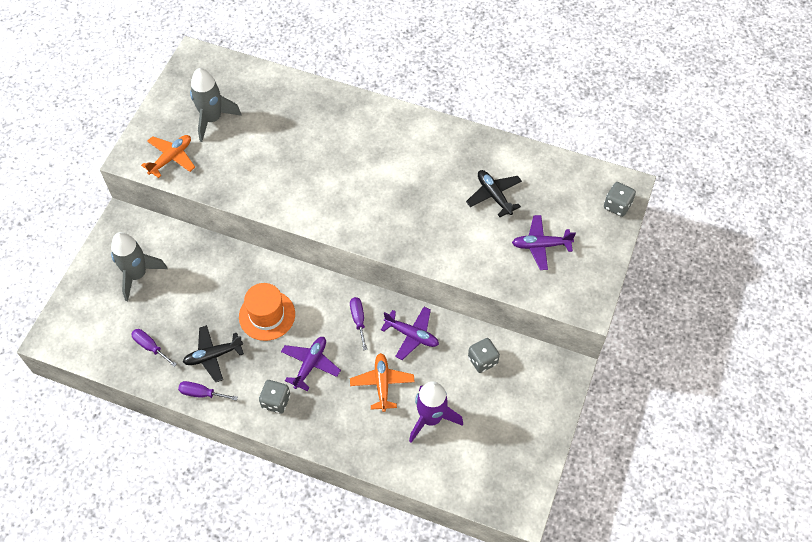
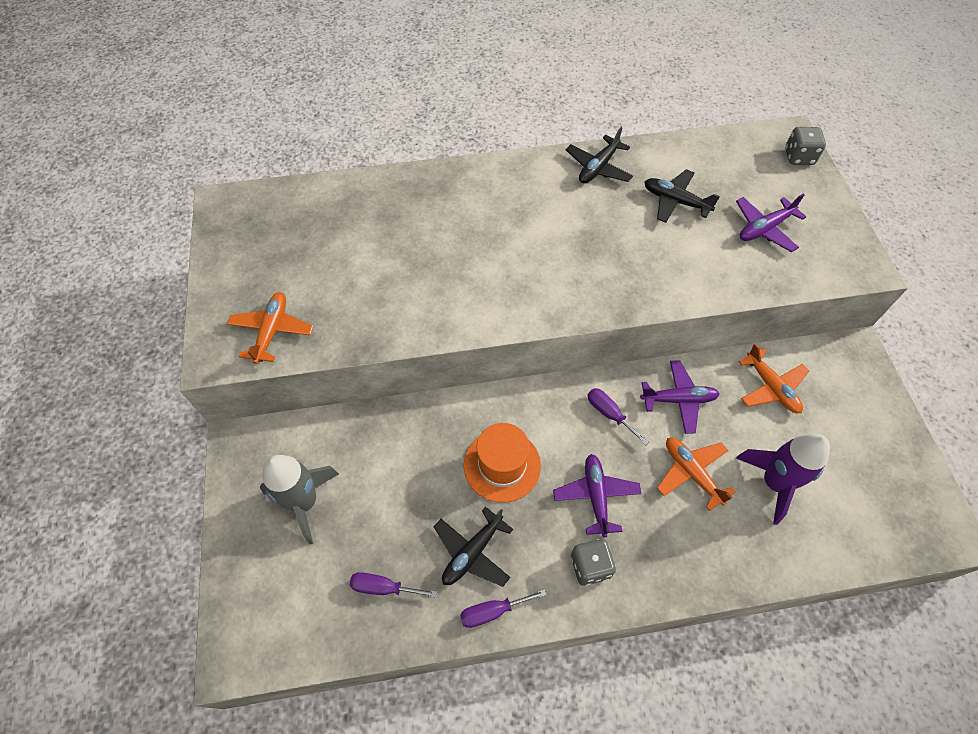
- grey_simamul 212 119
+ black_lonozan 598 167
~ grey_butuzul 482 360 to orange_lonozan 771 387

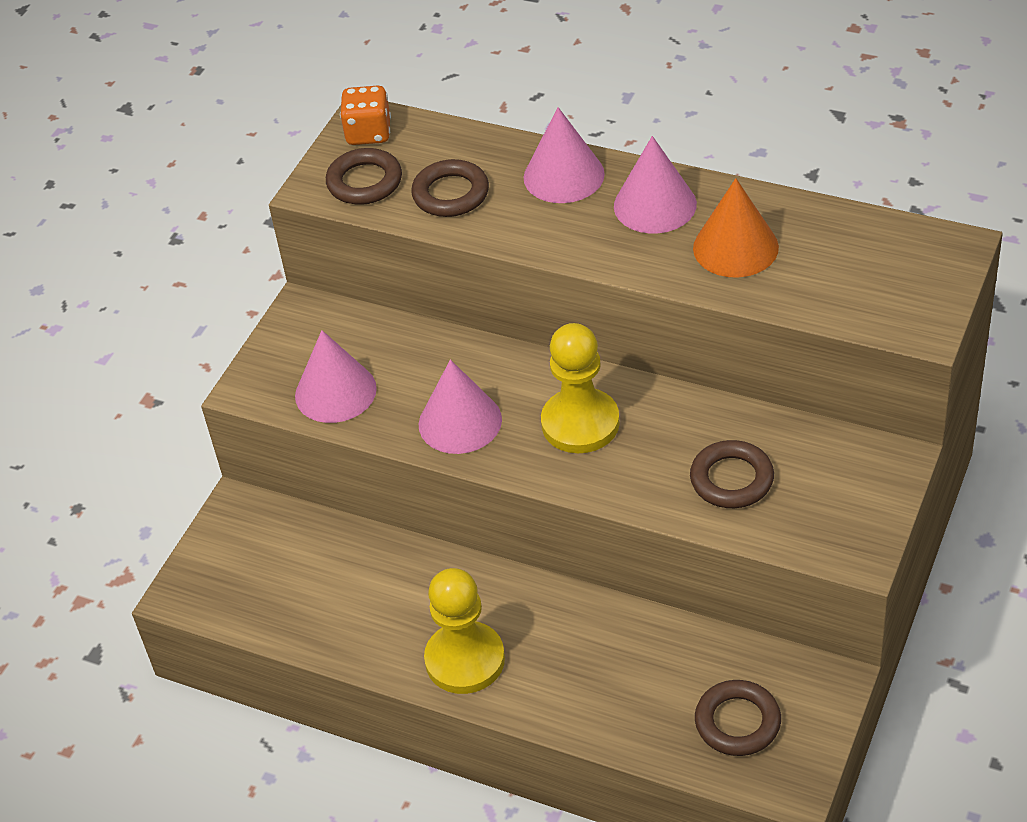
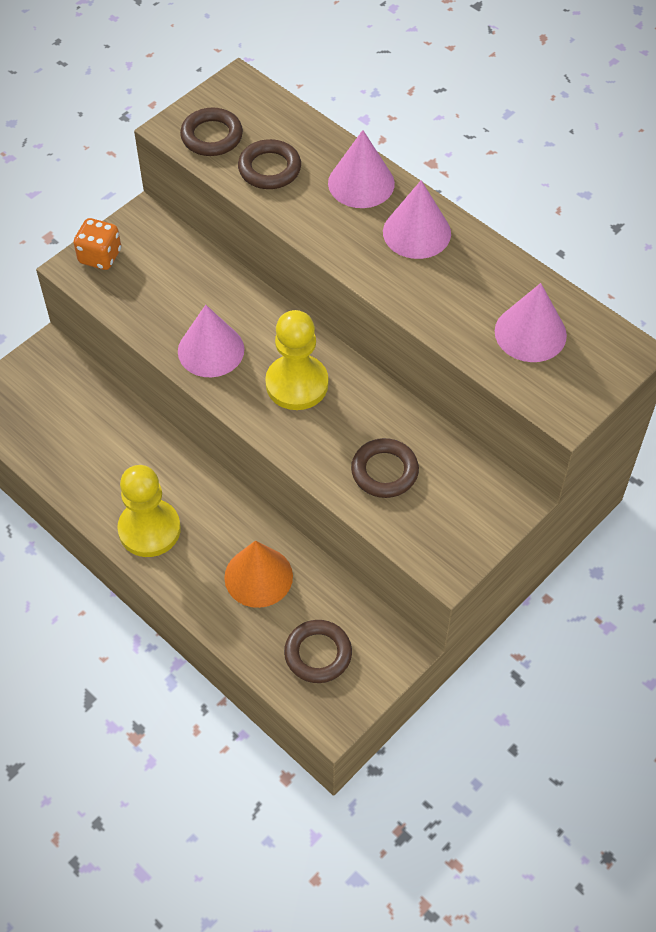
~ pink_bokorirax 335 392 to 530 333
~ orange_butuzul 368 133 to 100 256
~ orange_bokorirax 735 247 to 258 576

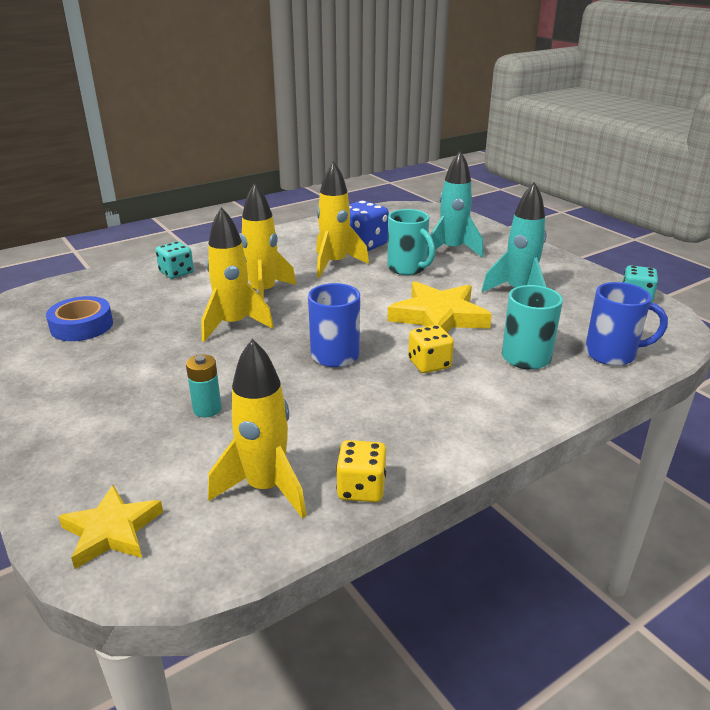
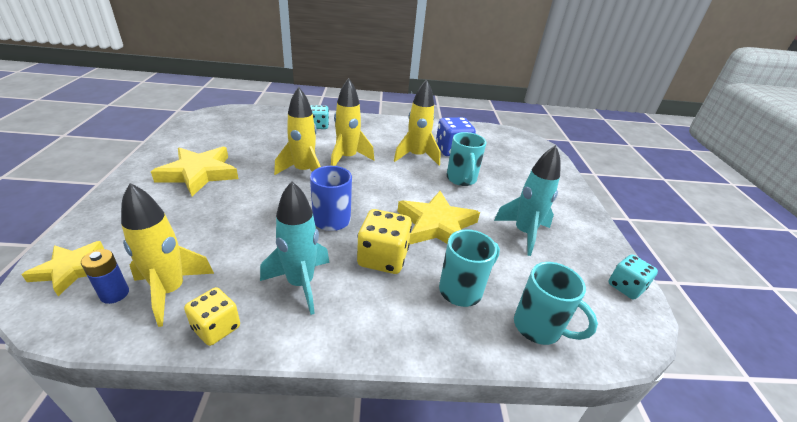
- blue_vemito 82 326
- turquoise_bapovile 207 409
+ blue_bapovile 114 294
+ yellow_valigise 199 174
~ turquoise_simamul 452 250 to 300 284
~ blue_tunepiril 612 354 to turquoise_tunepiril 539 327
~ yellow_butuzul 429 364 = 382 258 x1.53

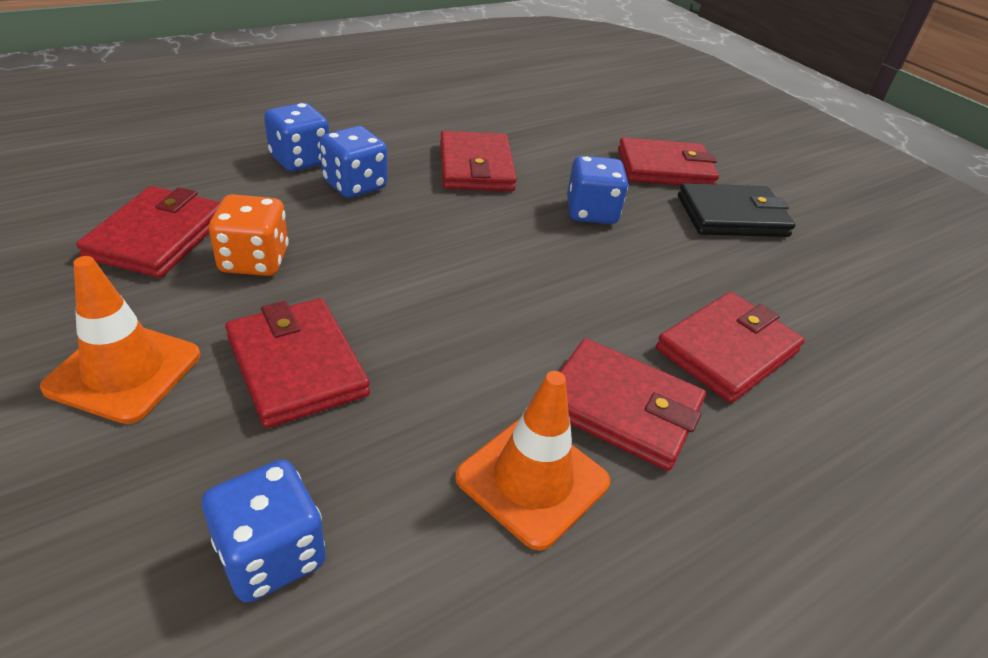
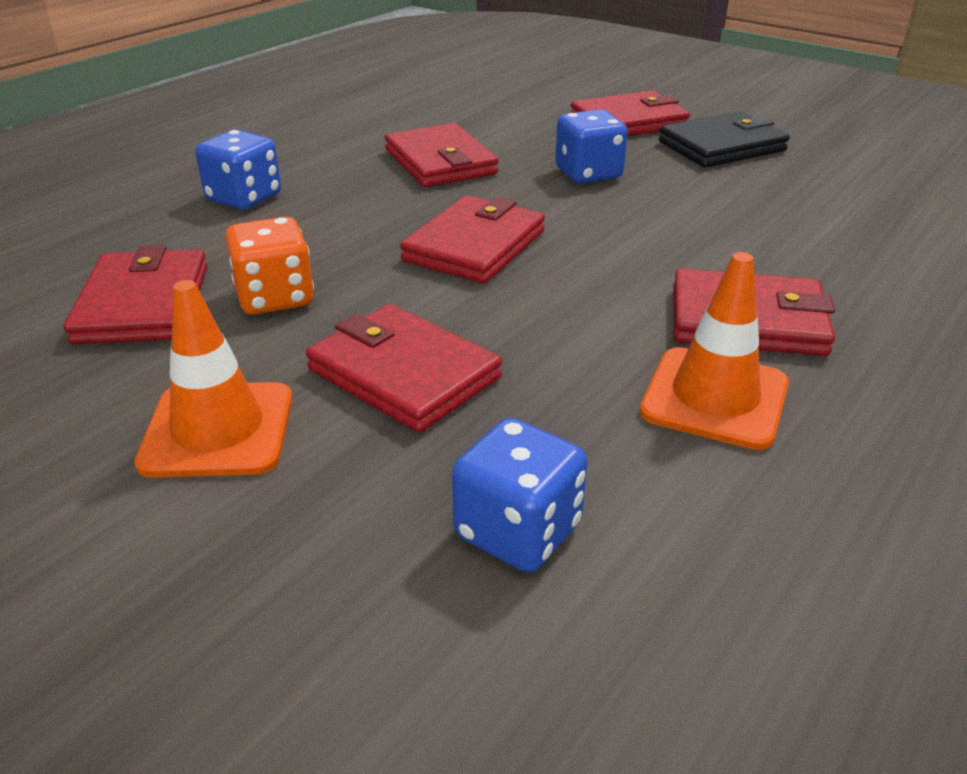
- blue_butuzul 355 185
~ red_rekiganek 727 350 to 474 246

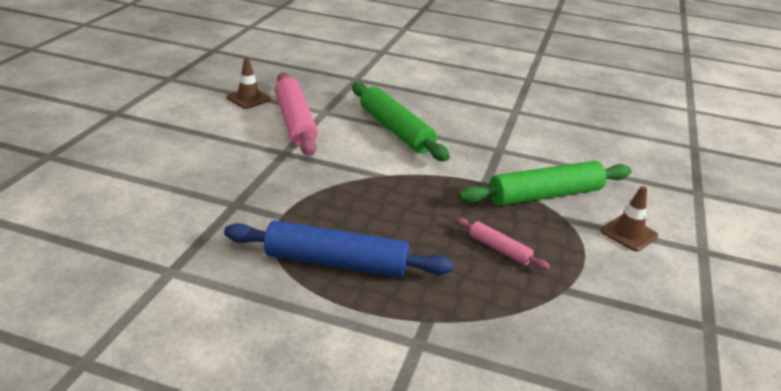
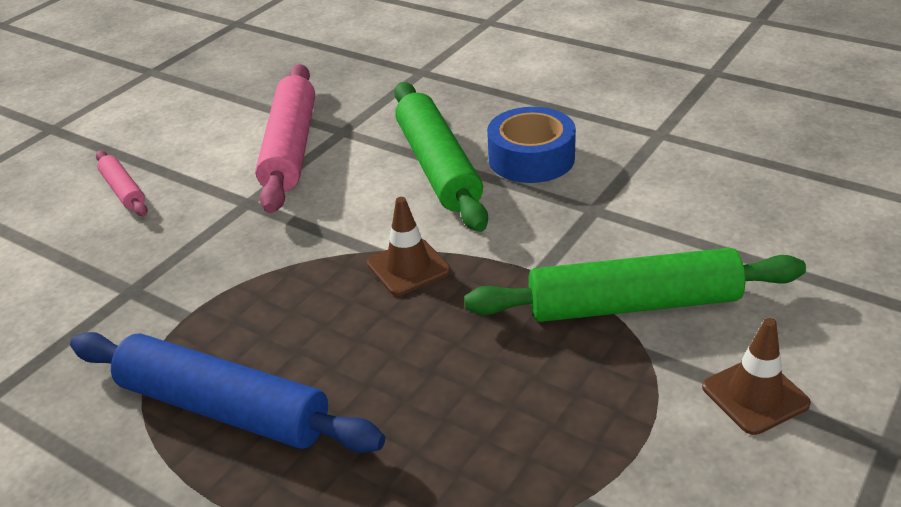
+ blue_vemito 531 158
~ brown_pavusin 248 98 to 408 267
~ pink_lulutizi 499 249 to 123 190

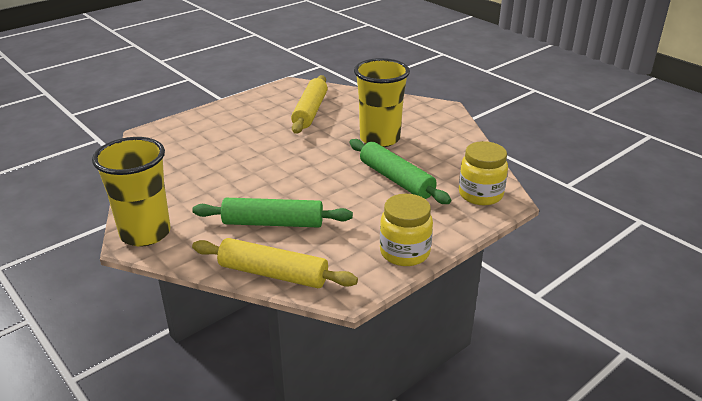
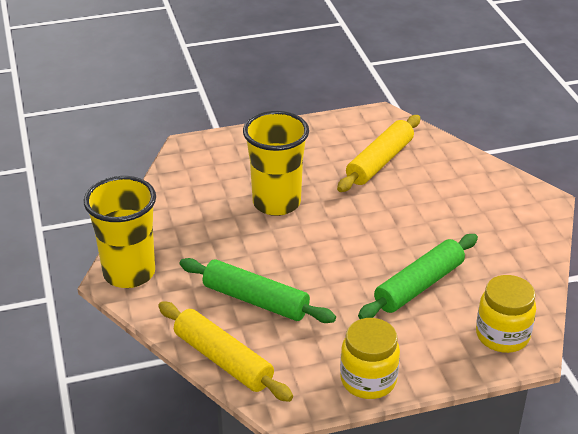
~ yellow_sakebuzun 379 139 to 276 203
~ green_lulutizi 396 179 = 419 285 60 degrees clockwise

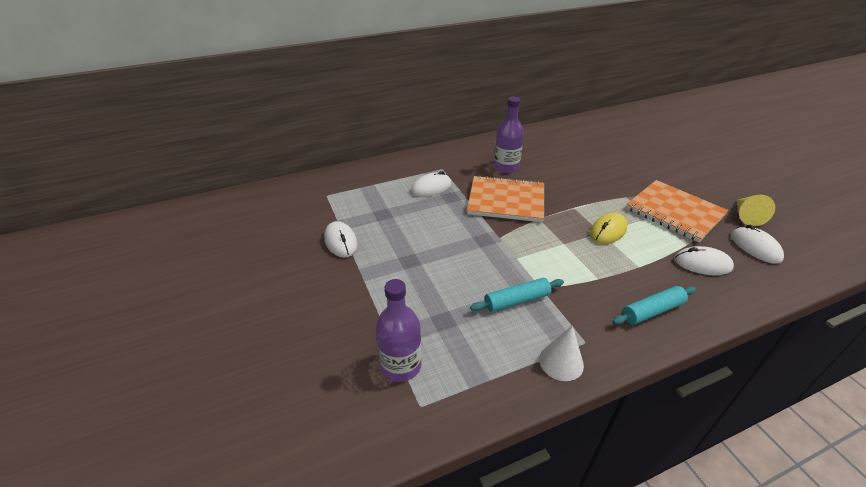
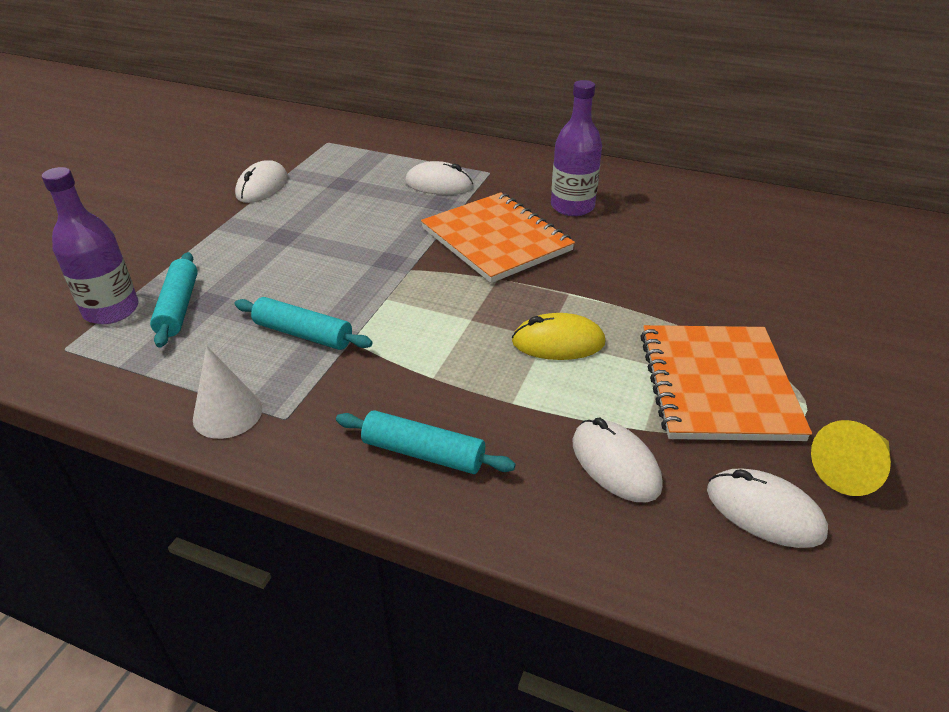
+ turquoise_lulutizi 178 307
~ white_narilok 755 247 = 764 512 75 degrees counterclockwise

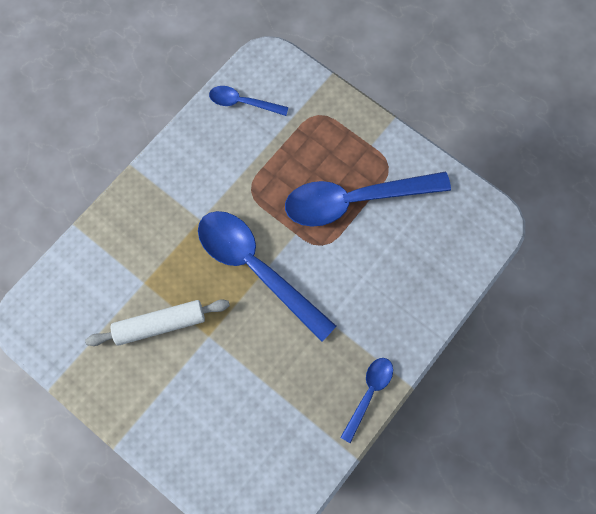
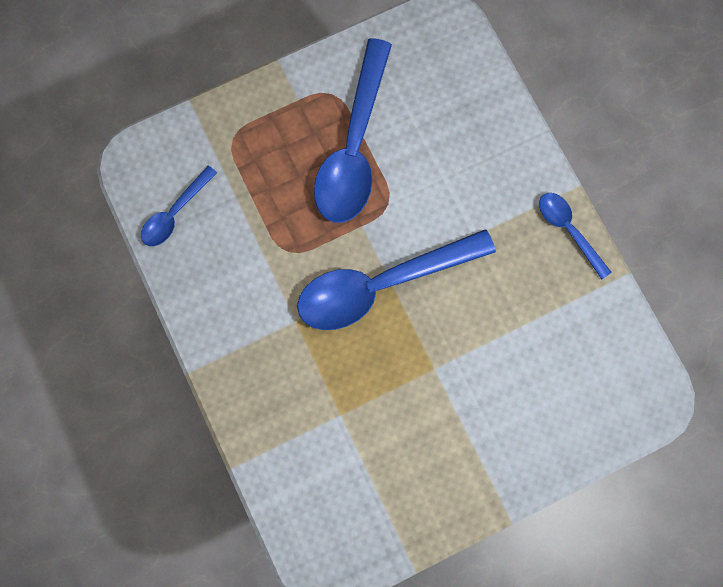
- white_lulutizi 160 324

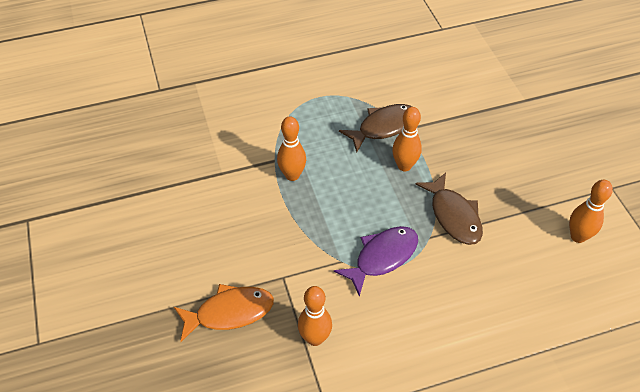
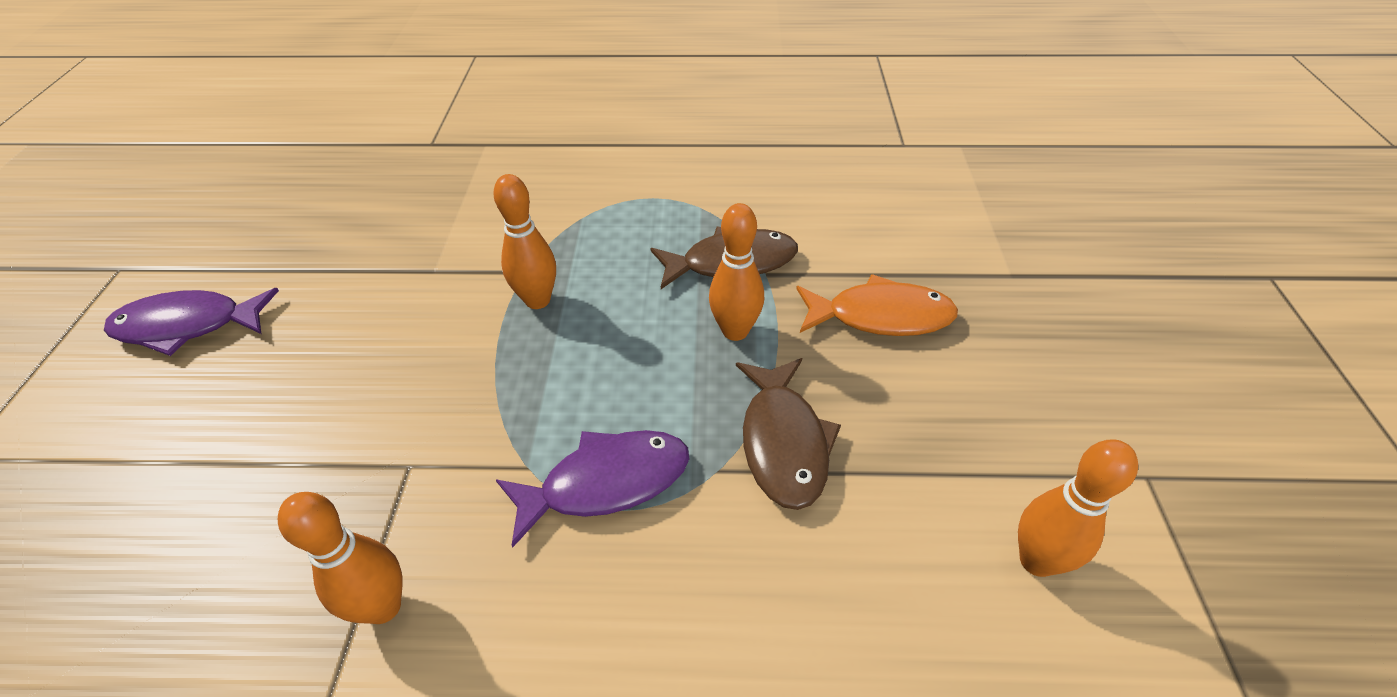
+ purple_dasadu 188 326
~ orange_dasadu 230 312 to 881 316

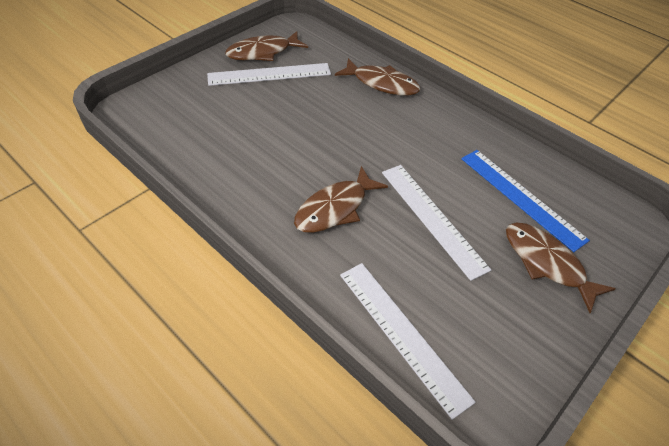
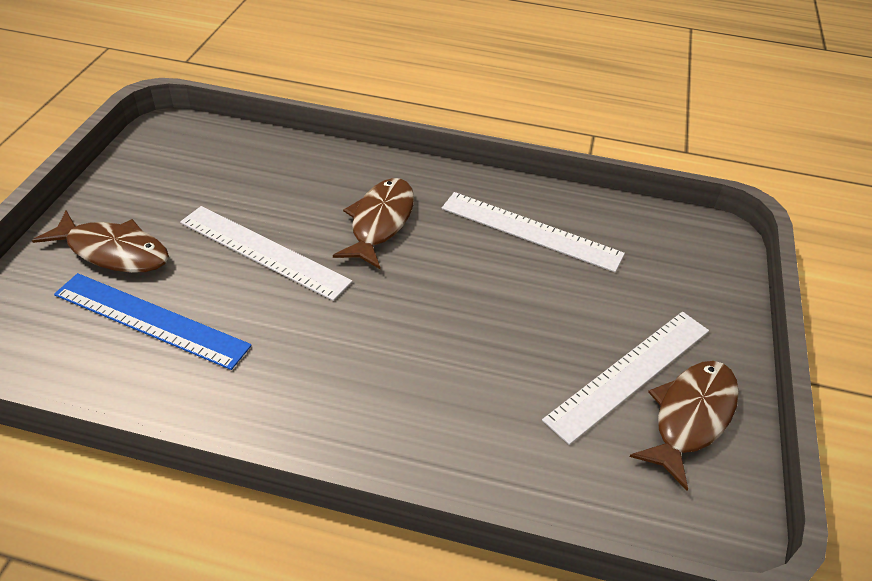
- brown_dasadu 382 83
~ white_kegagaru 402 334 to 530 231

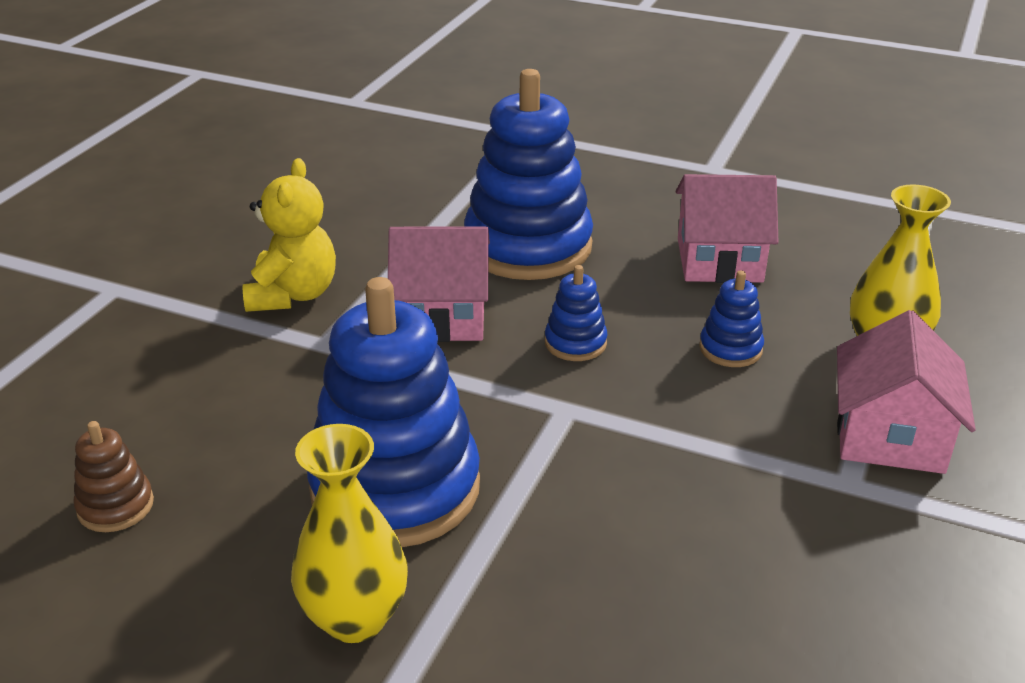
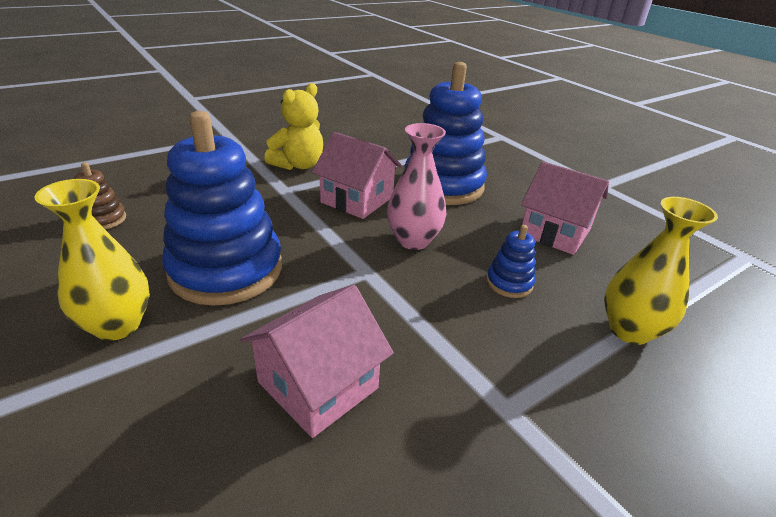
~ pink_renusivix 890 435 to 318 385
~ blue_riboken 575 343 to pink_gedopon 413 240

